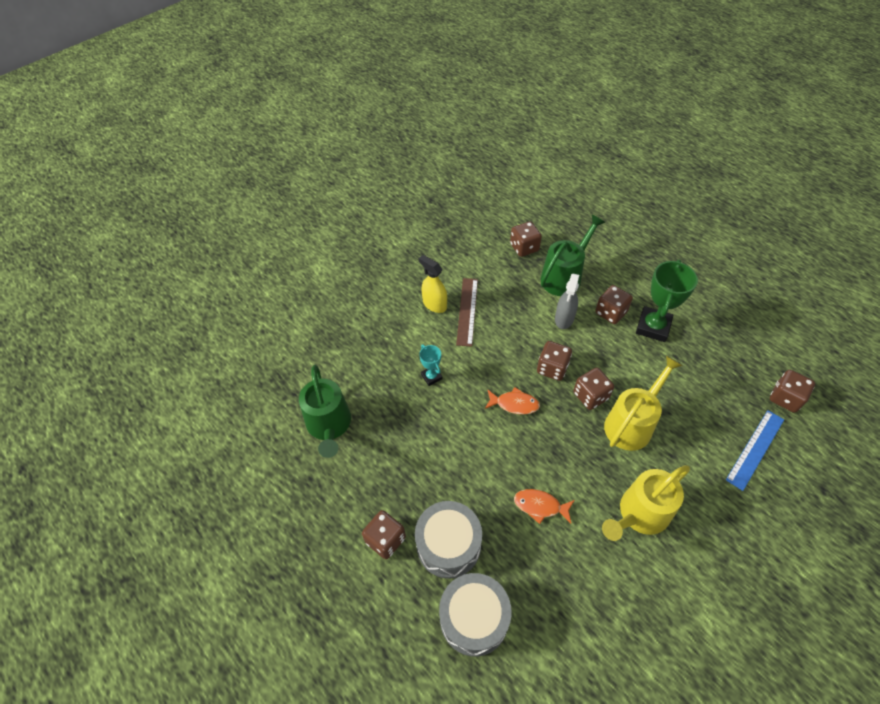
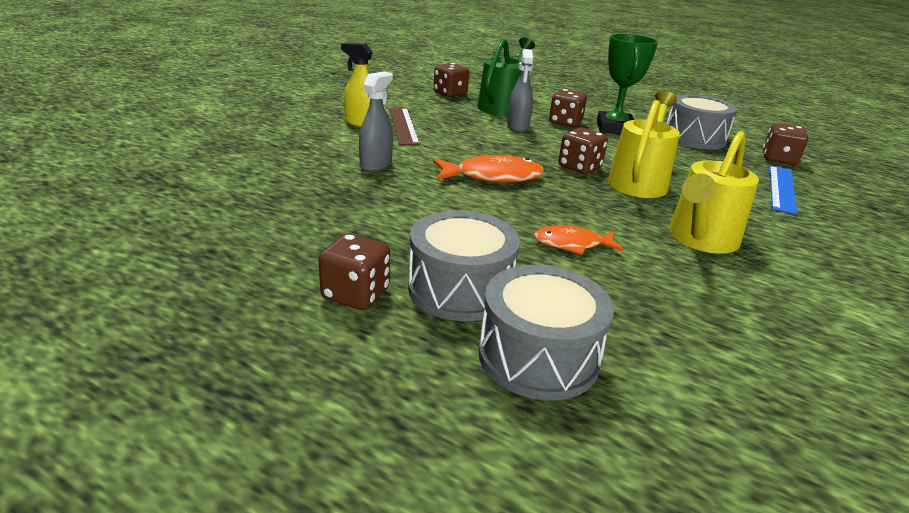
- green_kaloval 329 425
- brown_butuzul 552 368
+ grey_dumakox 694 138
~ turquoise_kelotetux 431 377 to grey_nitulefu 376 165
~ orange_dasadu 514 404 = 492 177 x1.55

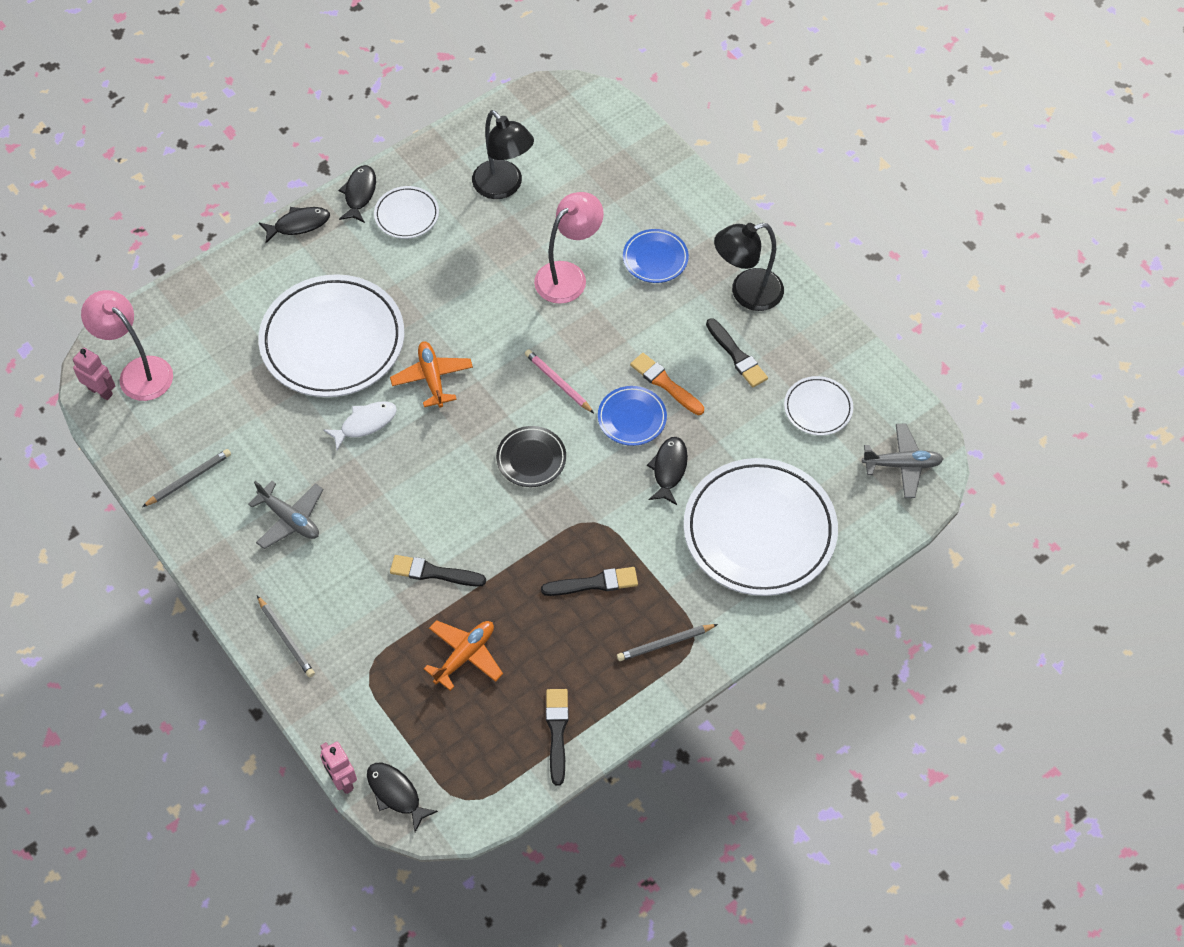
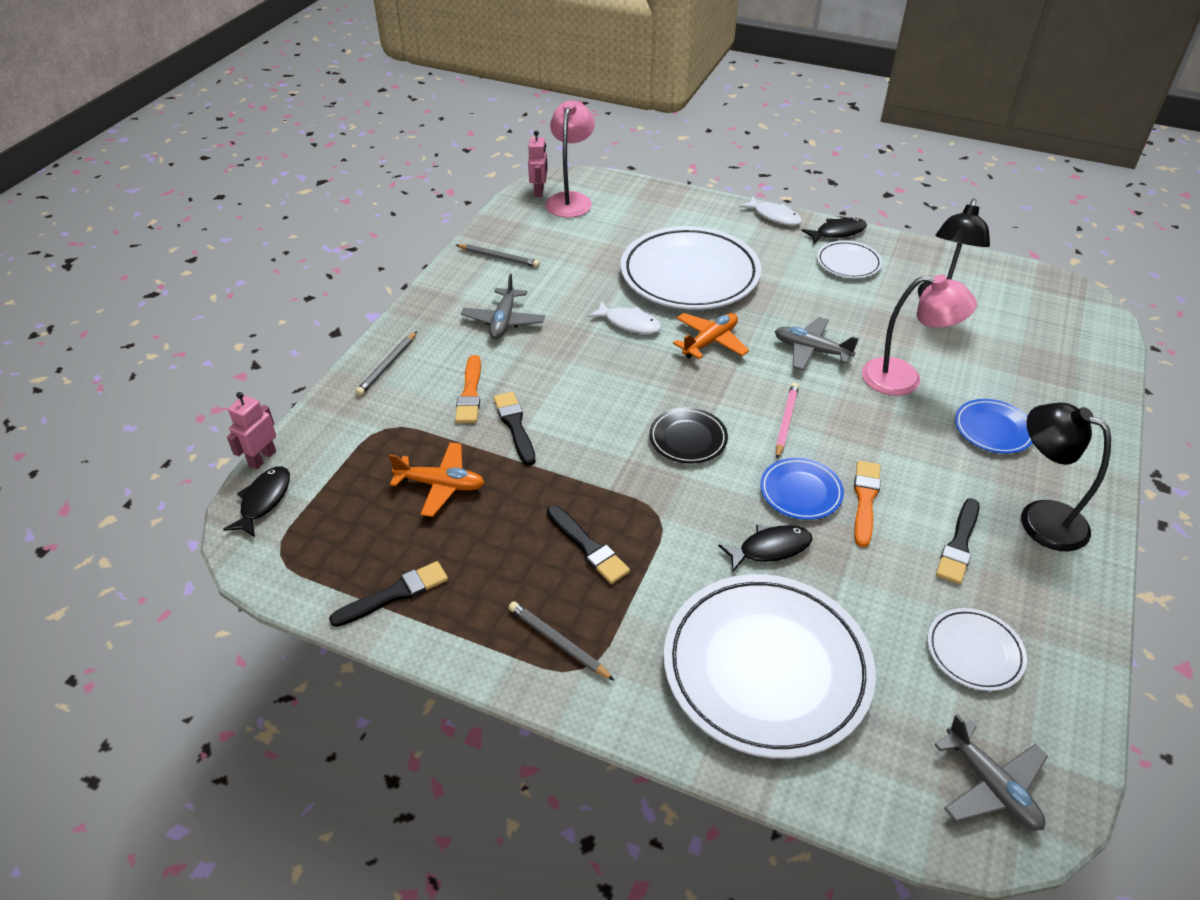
+ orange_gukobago 470 393
+ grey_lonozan 811 350
~ black_dasadu 298 225 to white_dasadu 774 216

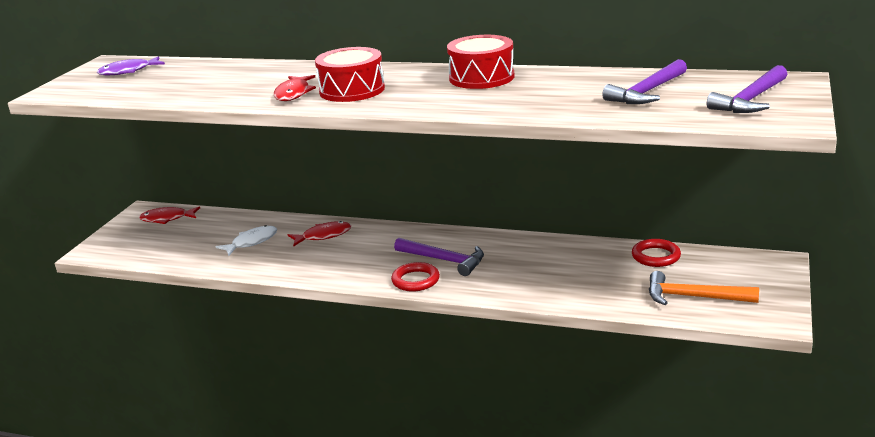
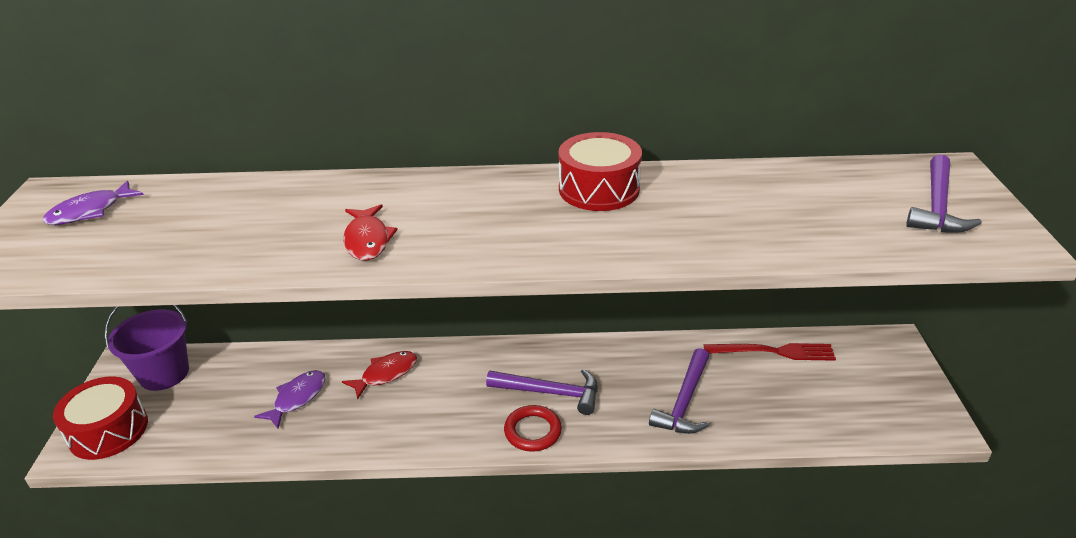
- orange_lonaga 693 297
~ red_dumakox 352 90 to 108 430
~ purple_lonaga 647 92 to 684 402
~ red_dasadu 167 219 to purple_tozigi 164 373
~ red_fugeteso 656 256 to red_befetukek 774 352
~ white_dasadu 251 242 to purple_dasadu 297 398

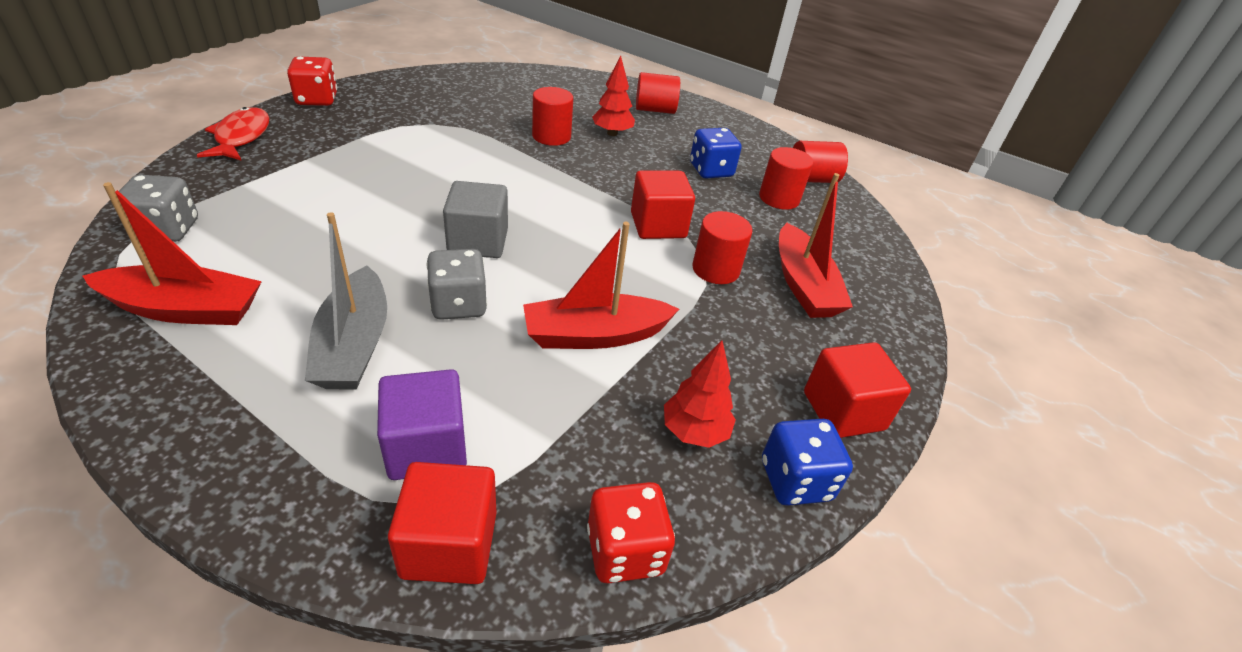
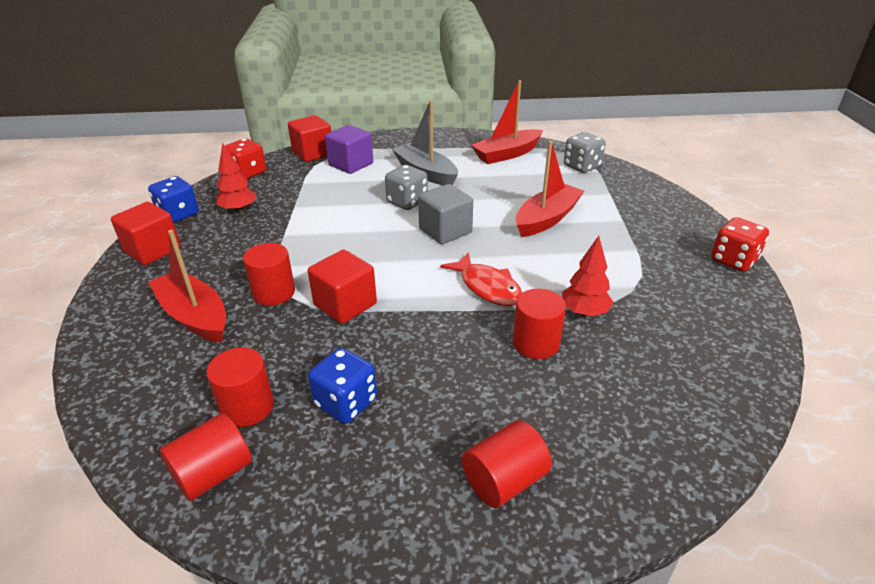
~ red_dasadu 241 137 to 487 287
~ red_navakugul 595 335 to 547 219
~ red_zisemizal 612 133 to 584 312

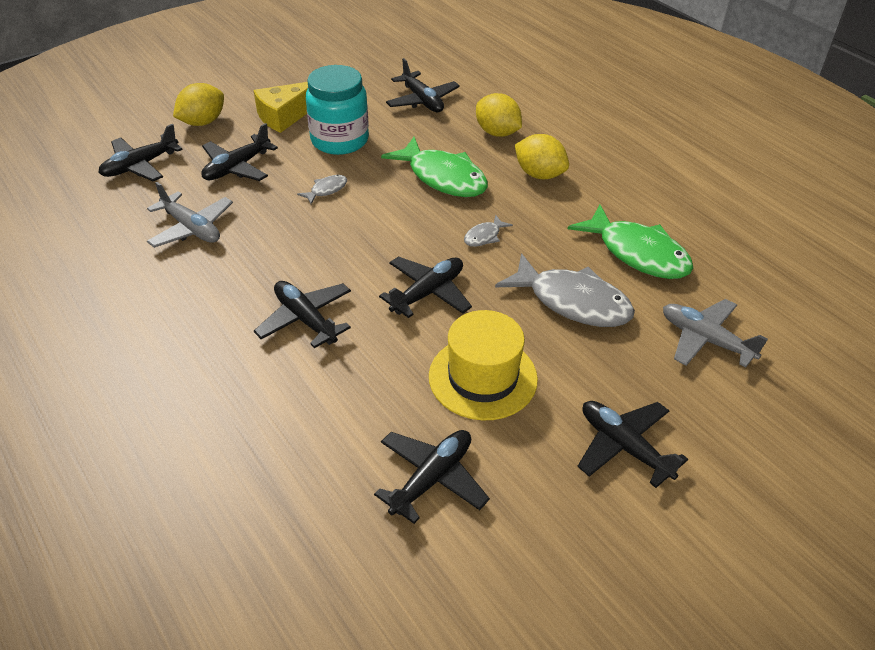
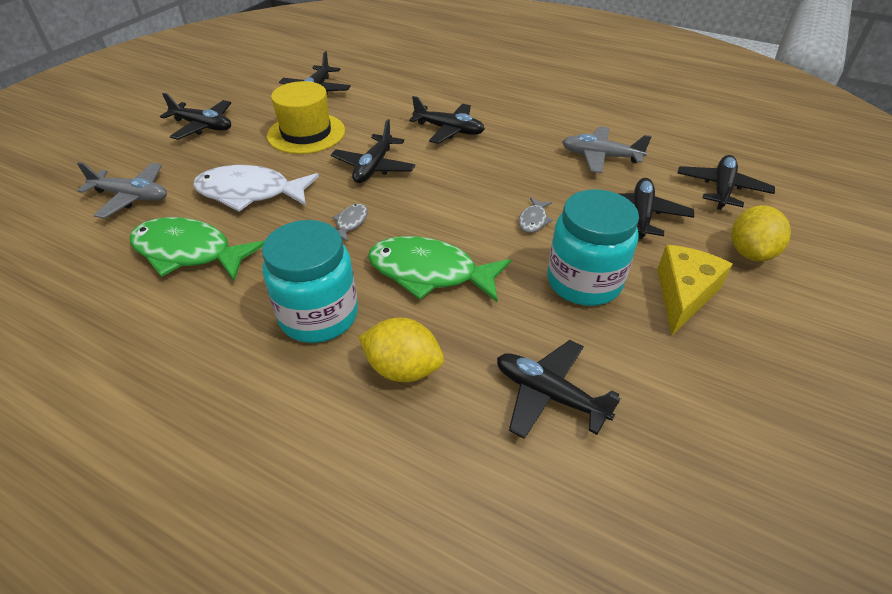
~ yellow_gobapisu 539 174 to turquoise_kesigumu 319 315
~ grey_dasadu 572 302 to white_dasadu 250 193

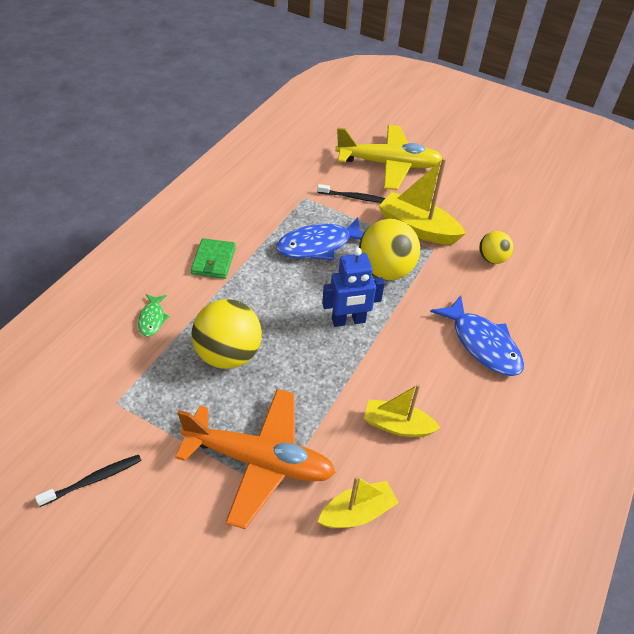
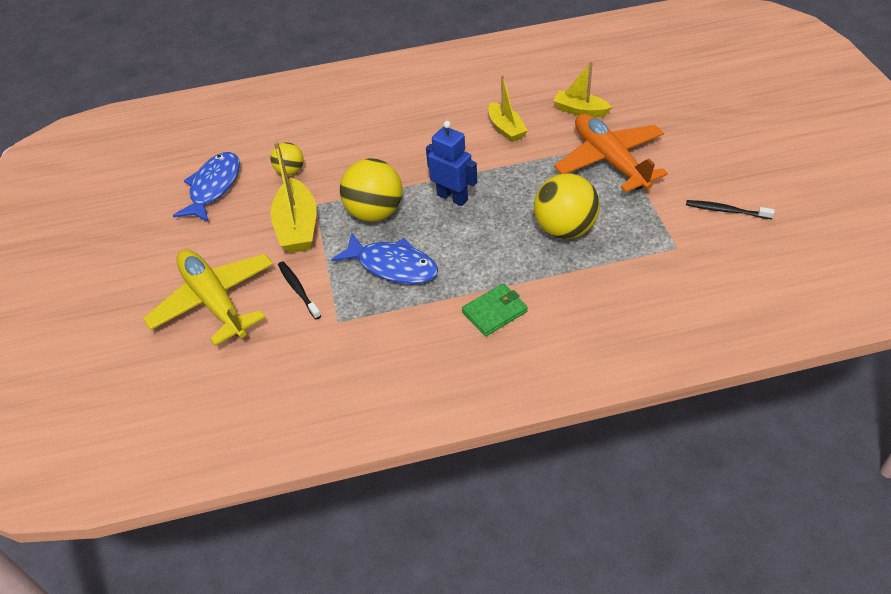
- green_dasadu 152 319
~ blue_dasadu 482 344 to 213 187

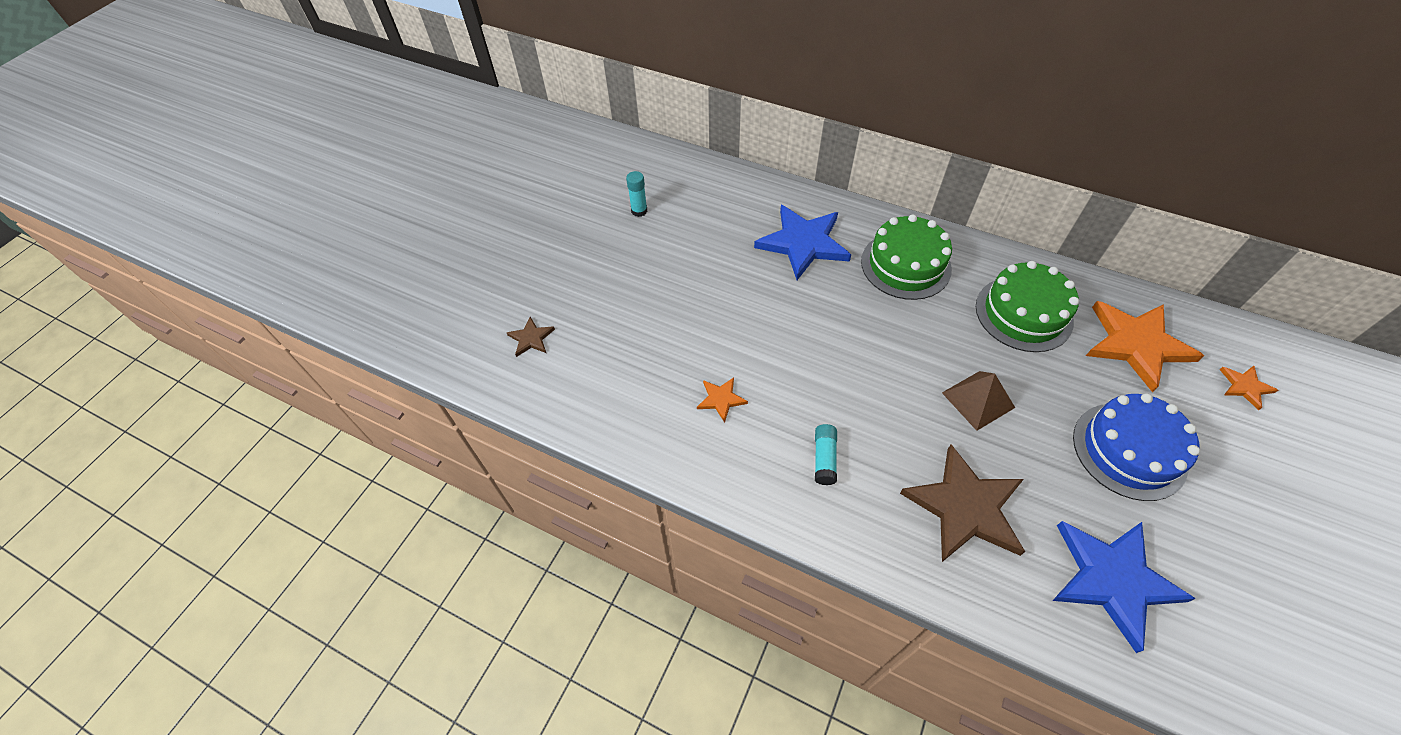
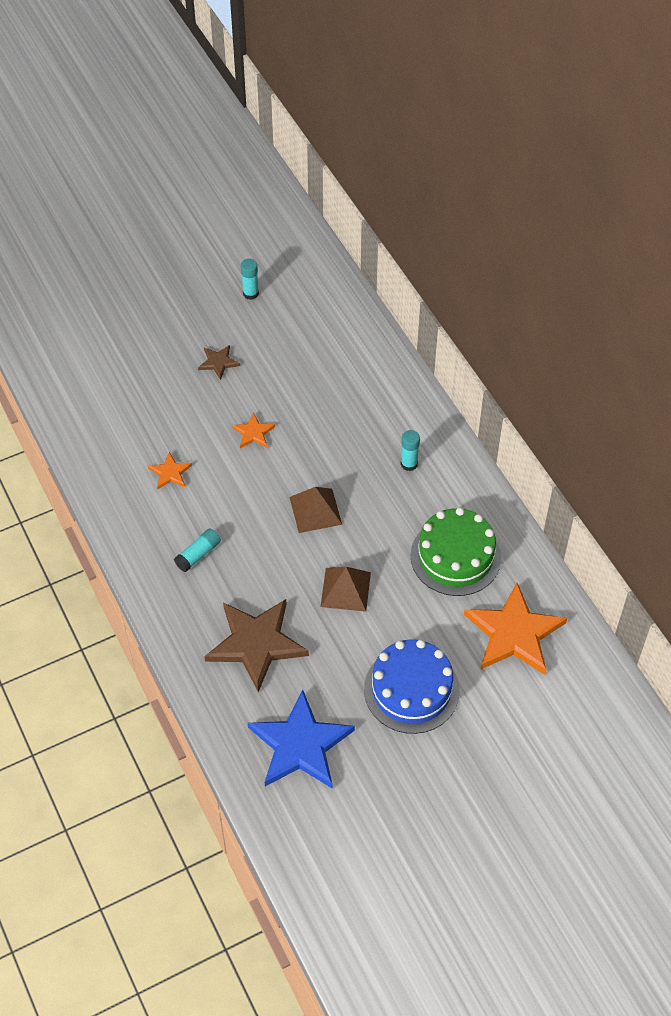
- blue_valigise 803 243
+ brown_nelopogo 315 510
~ brown_valigise 531 338 to 218 362
~ orange_valigise 1245 387 to 253 433
~ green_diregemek 905 265 to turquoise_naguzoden 409 464

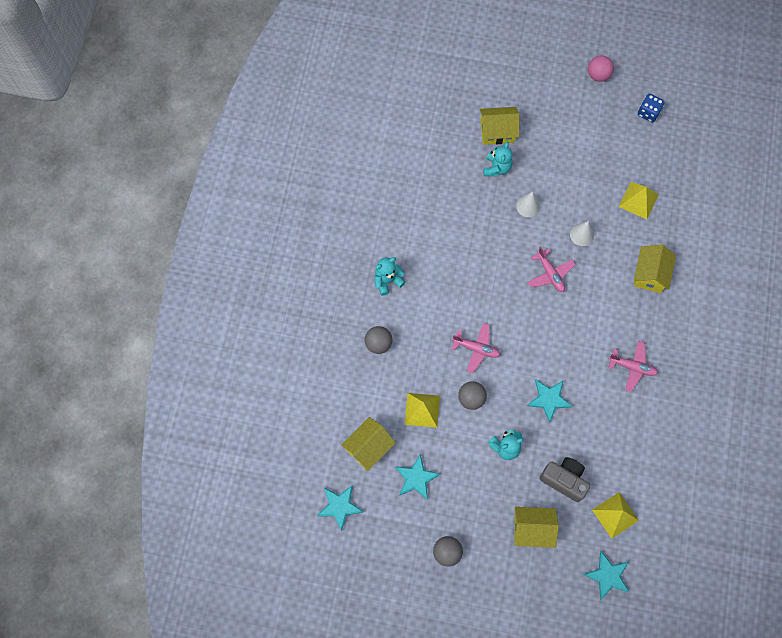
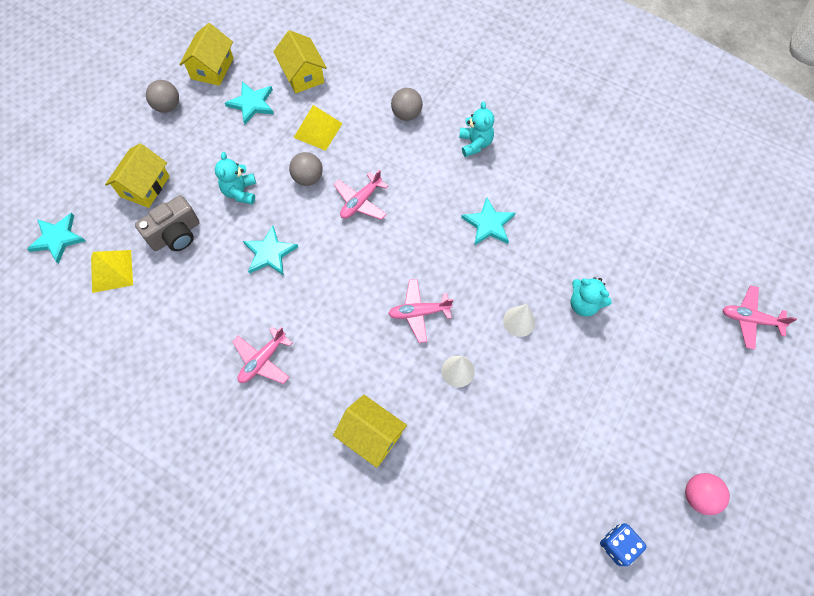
- yellow_nelopogo 638 200
+ pink_lonozan 750 319
~ turquoise_valigise 339 506 to 488 224
~ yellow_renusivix 497 131 to 212 68

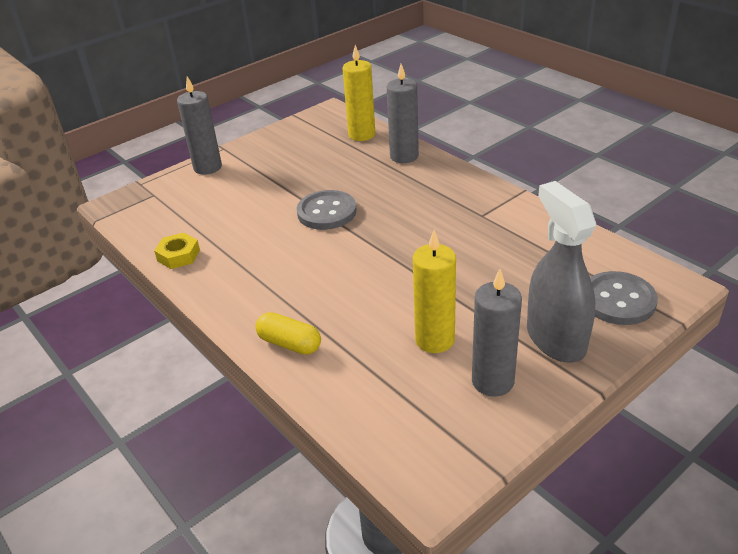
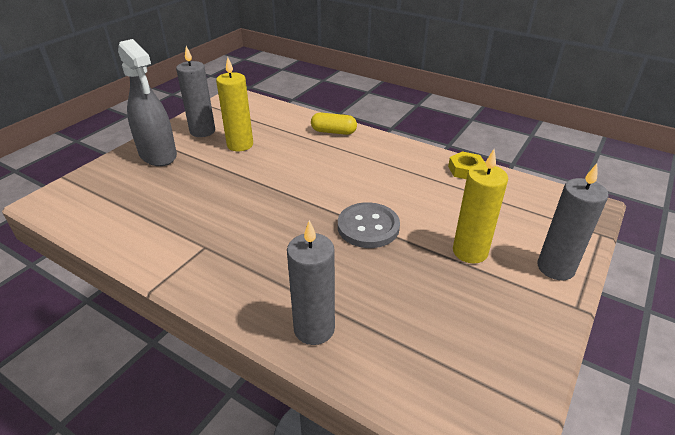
- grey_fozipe 618 300
~ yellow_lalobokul 361 135 to 470 252

